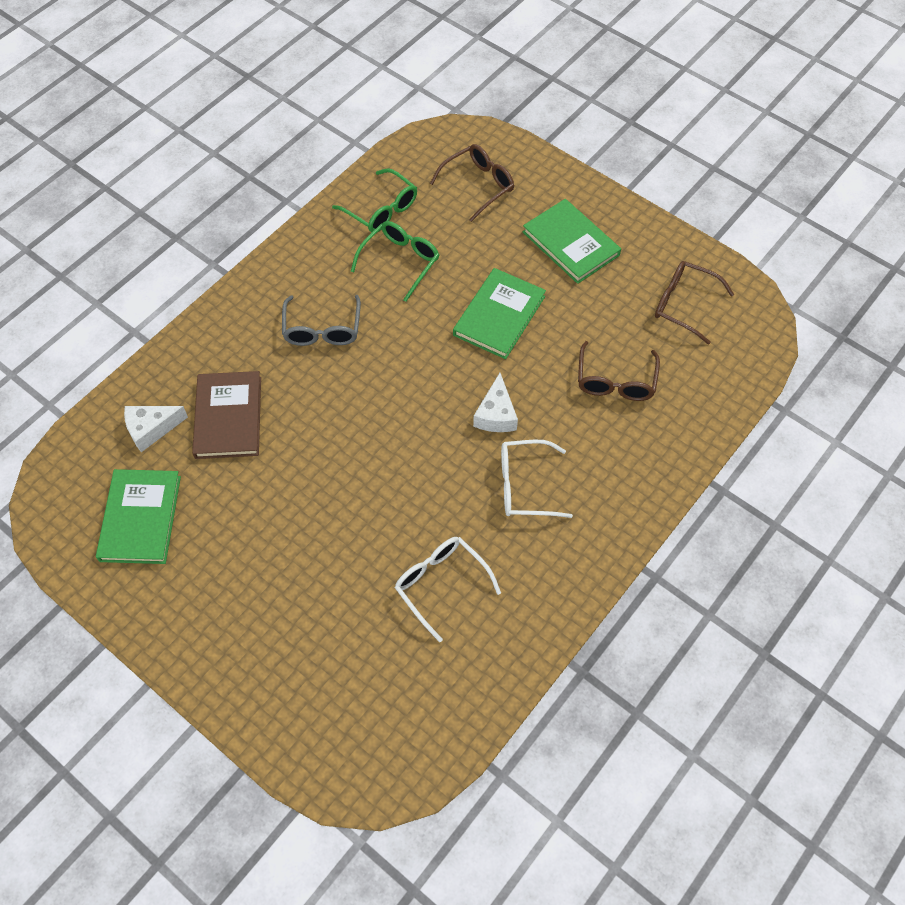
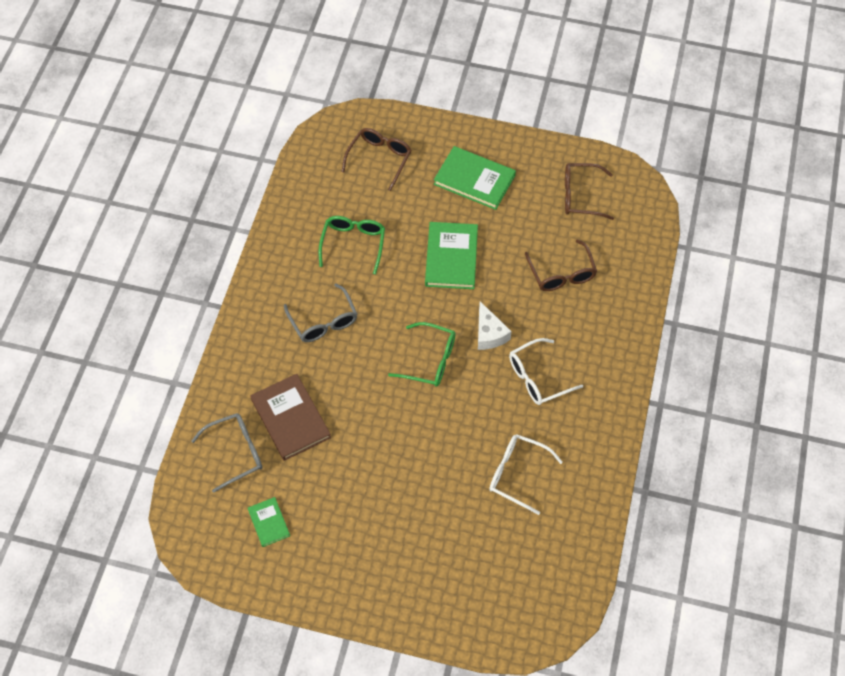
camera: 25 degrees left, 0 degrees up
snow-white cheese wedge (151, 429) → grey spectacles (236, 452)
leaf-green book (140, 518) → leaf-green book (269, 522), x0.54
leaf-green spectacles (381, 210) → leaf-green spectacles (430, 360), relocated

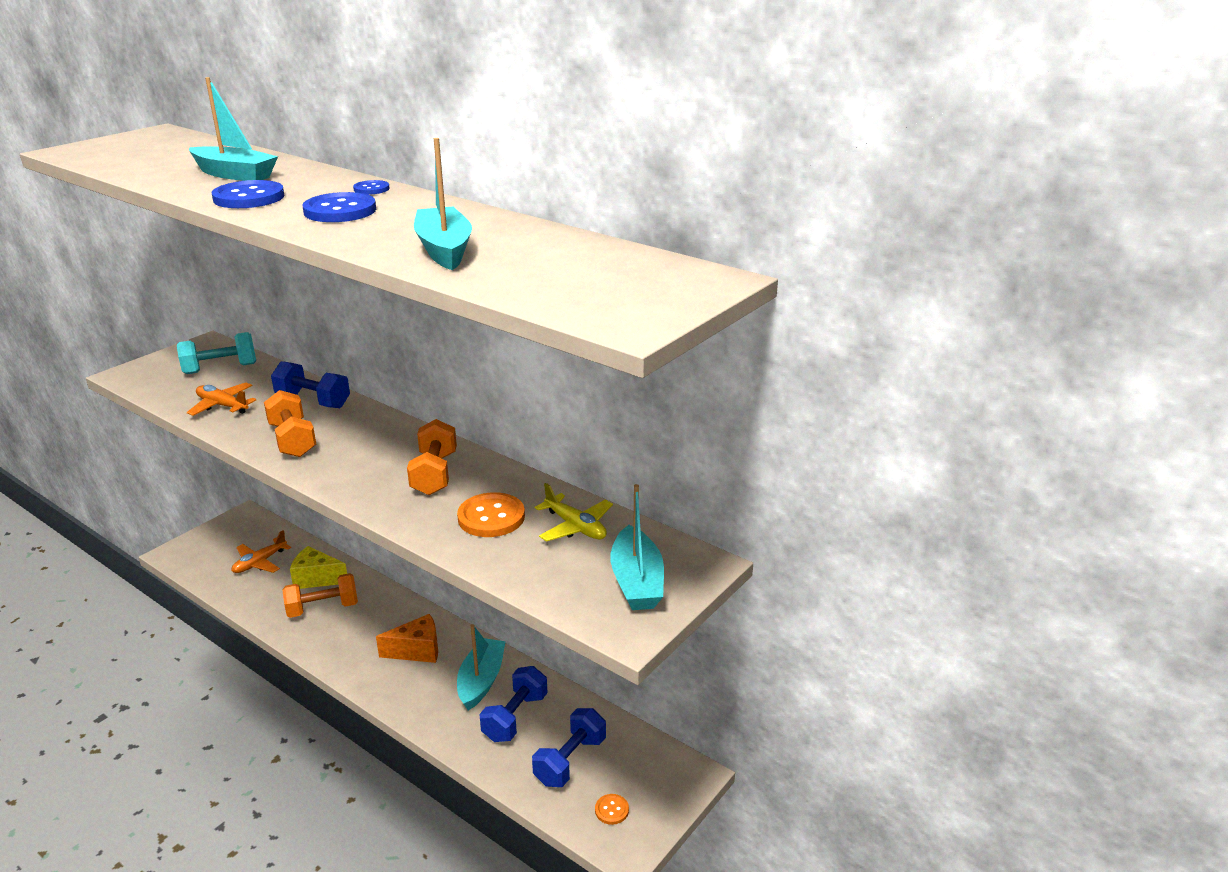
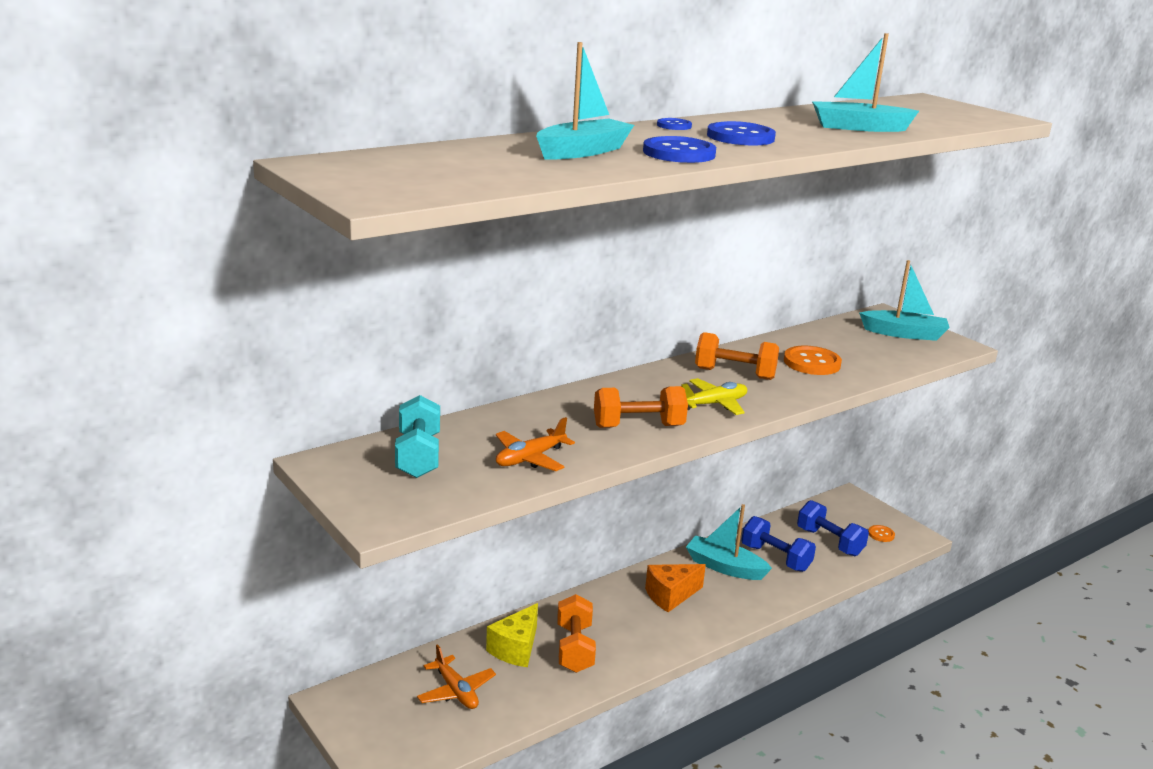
camera: 75 degrees left, 5 degrees down
orange cheese wedge (417, 651) → orange cheese wedge (670, 596), 120 degrees counterclockwise
golden toy plane (575, 527) → golden toy plane (713, 404), relocated
royal blue free weight (313, 401) → -

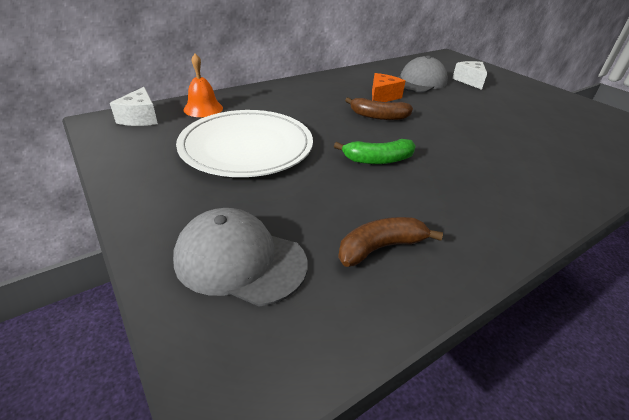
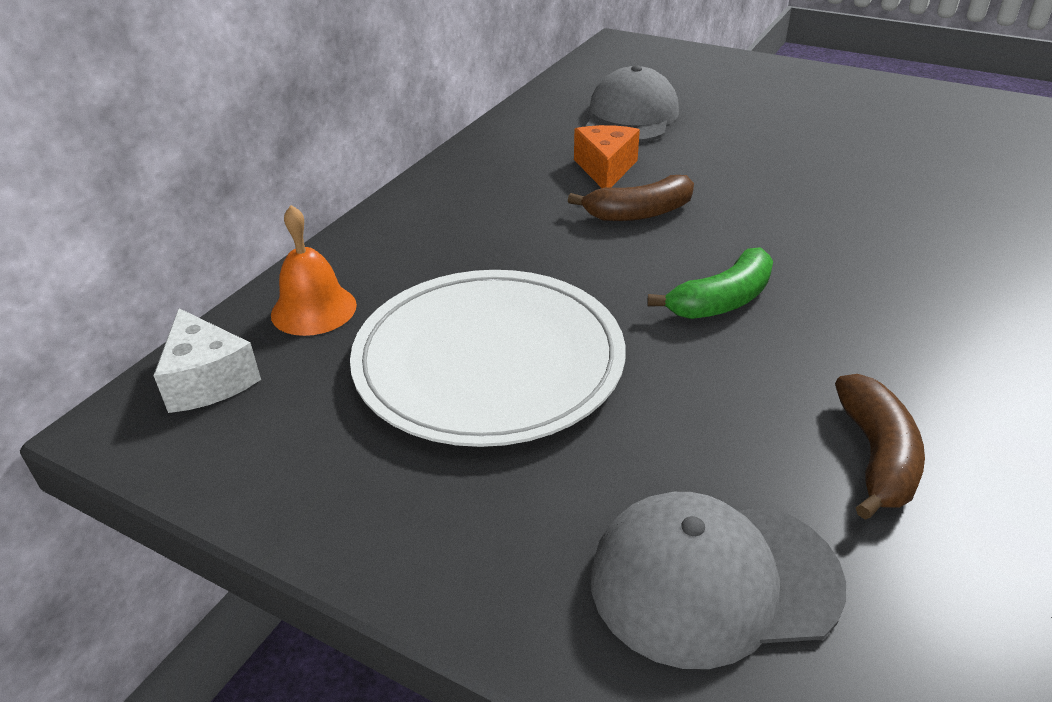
camera: 25 degrees left, 0 degrees up
brown banana (380, 247) → brown banana (876, 456), 150 degrees clockwise
snow-white cheese wedge (469, 81) → -

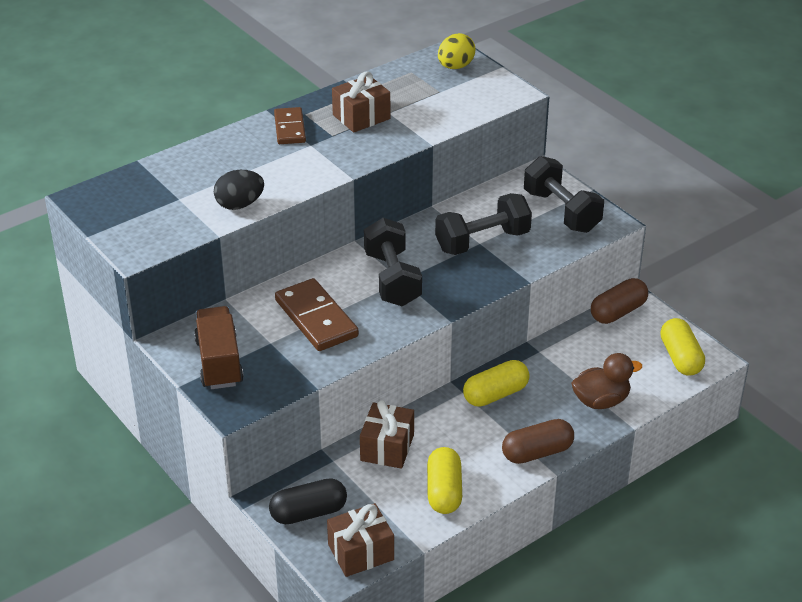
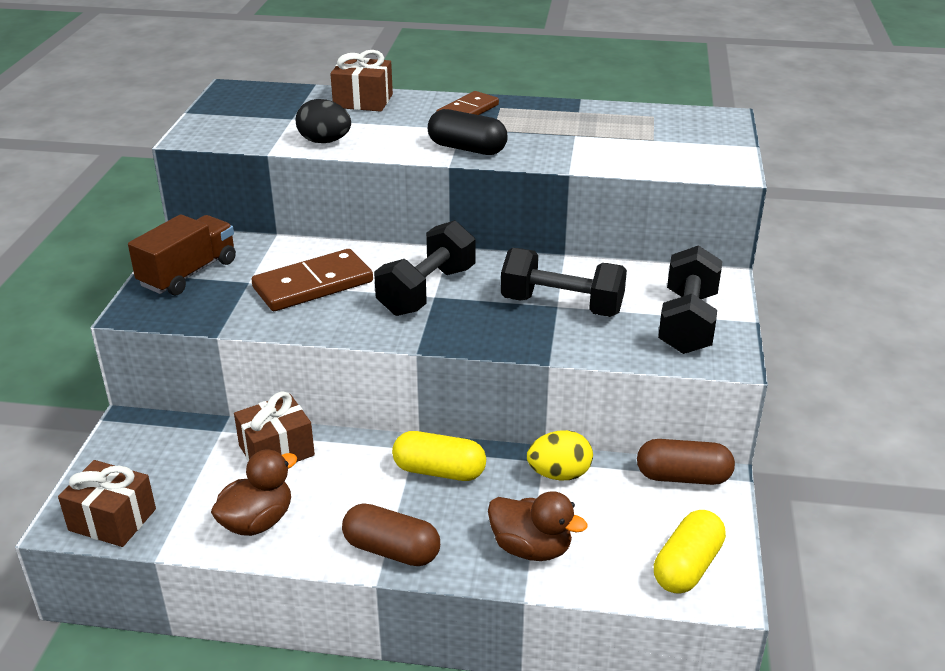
camera: 45 degrees right, 5 degrees down
golden pill shape (444, 491) → brown duck (257, 522)
brown domino piece (316, 318) → brown domino piece (313, 285), 45 degrees clockwise
brown wrapped gift (361, 117) → brown wrapped gift (363, 101), relocated
black pill shape (308, 513) → black pill shape (467, 149), relocated
golden toy egg (455, 66) → golden toy egg (559, 474), relocated

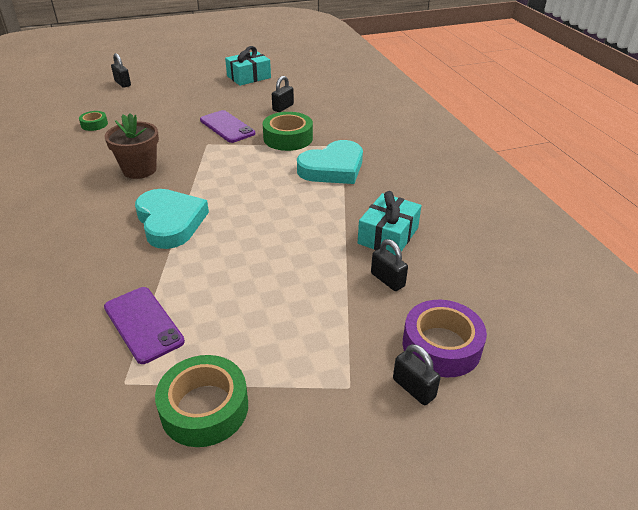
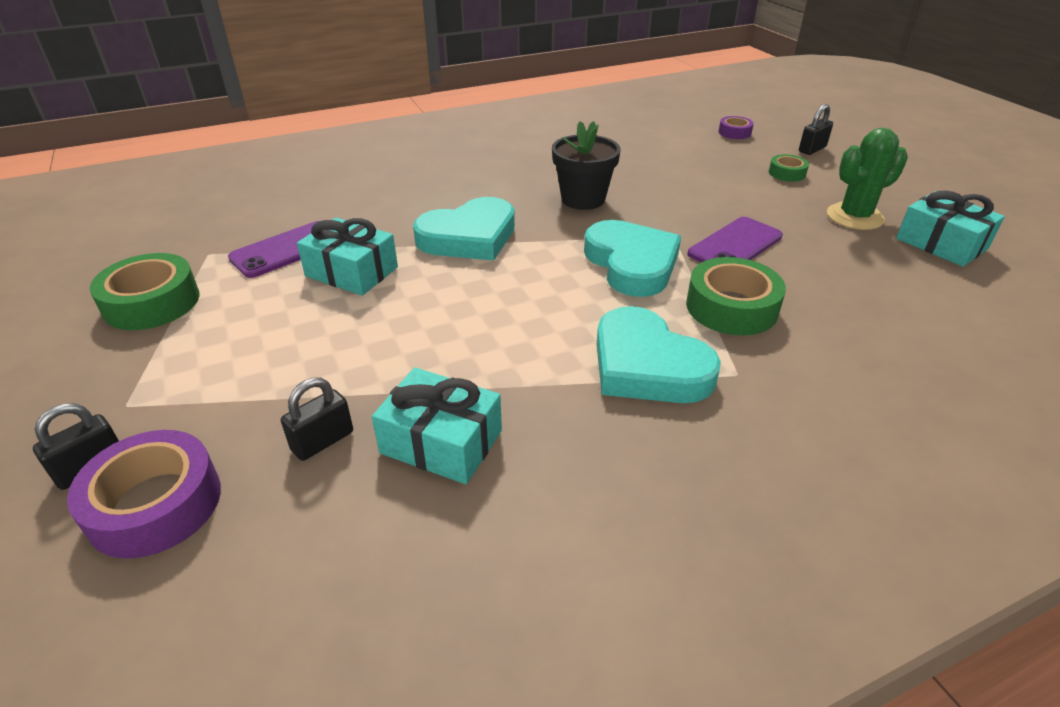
camera: 85 degrees right, 0 degrees up
- → turquoise wrapped gift (352, 272)
brown potted plant (139, 170) → black potted plant (583, 199)
- → turquoise heart (632, 264)
- → violet sticky tape (734, 132)
leaf-green sticky tape (94, 124) → leaf-green sticky tape (787, 173), relocated
- → leaf-green prickly plant (855, 217)
black small lock (283, 107) → -

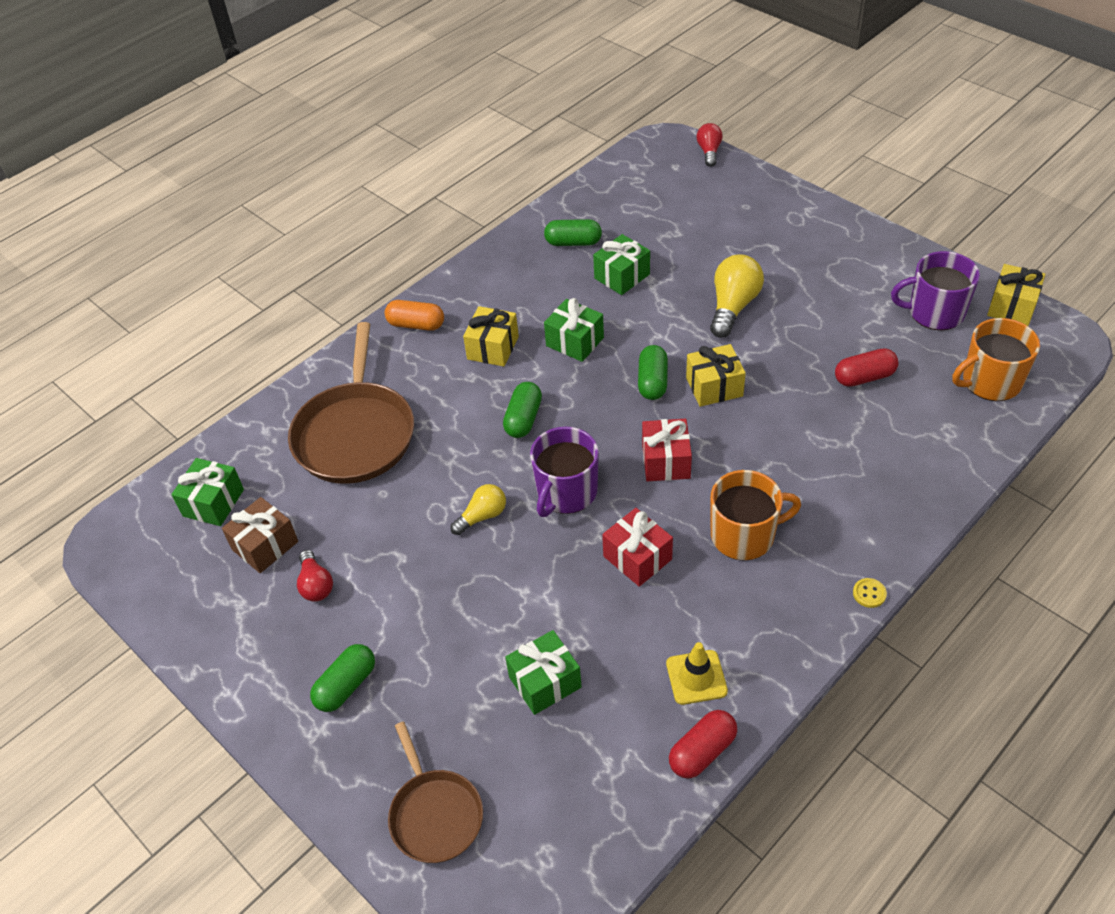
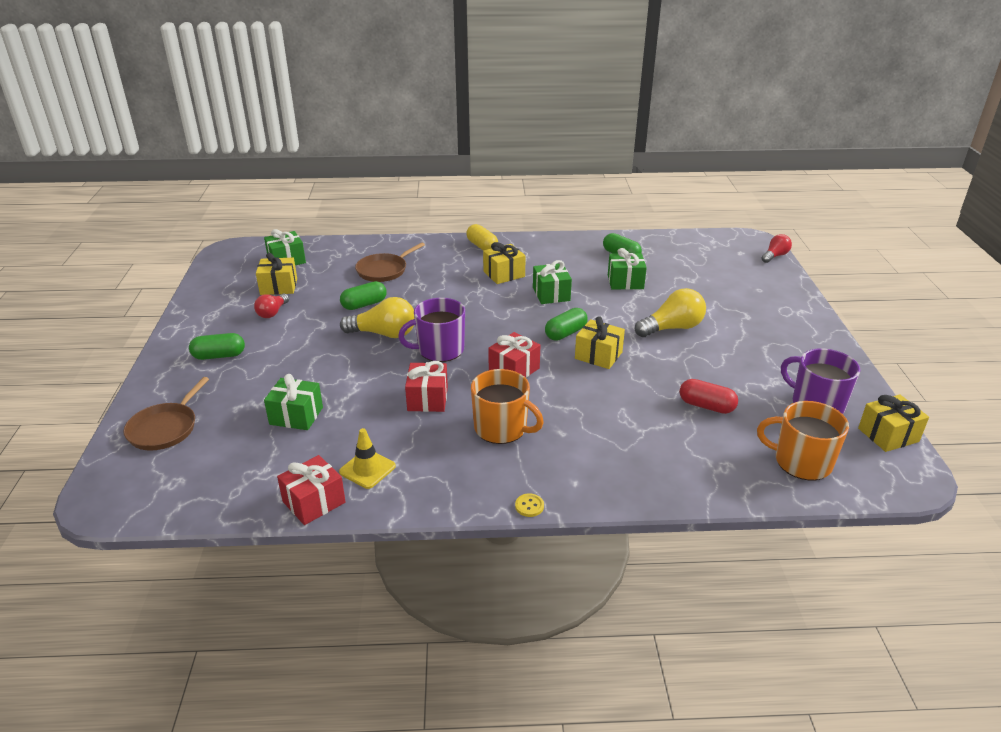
camera: 40 degrees right, 15 degrees down
brown wrapped gift (265, 545) → golden wrapped gift (279, 287)
red pill shape (702, 751) → red wrapped gift (314, 502)
leaf-green pill shape (523, 419) → leaf-green pill shape (364, 304), relocated
golden light bulb (482, 516) → golden light bulb (384, 334), x1.65
brown frying pan (355, 433) → brown frying pan (384, 270), x0.59
orange pill shape (416, 325) → golden pill shape (482, 246)

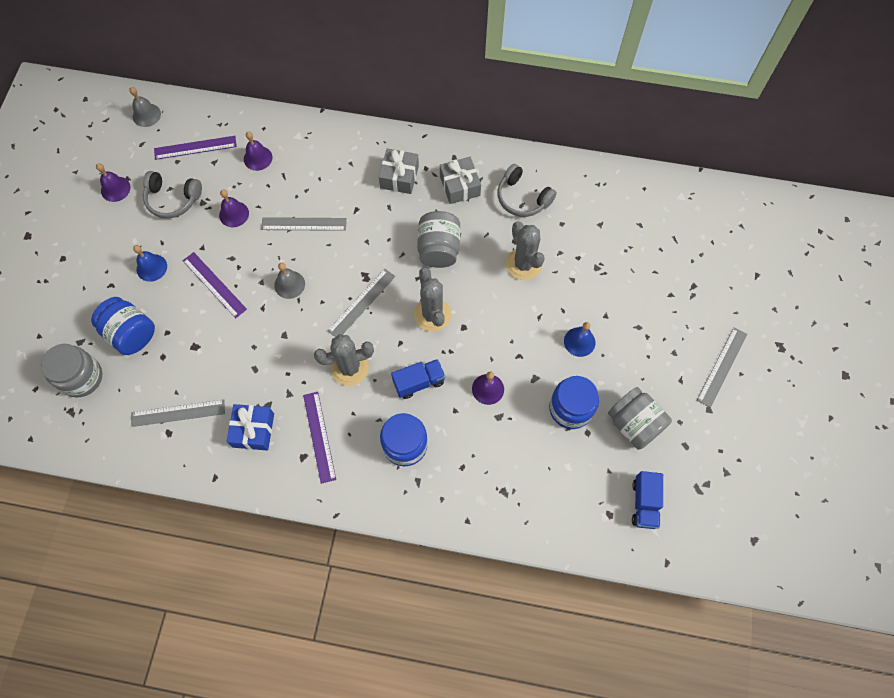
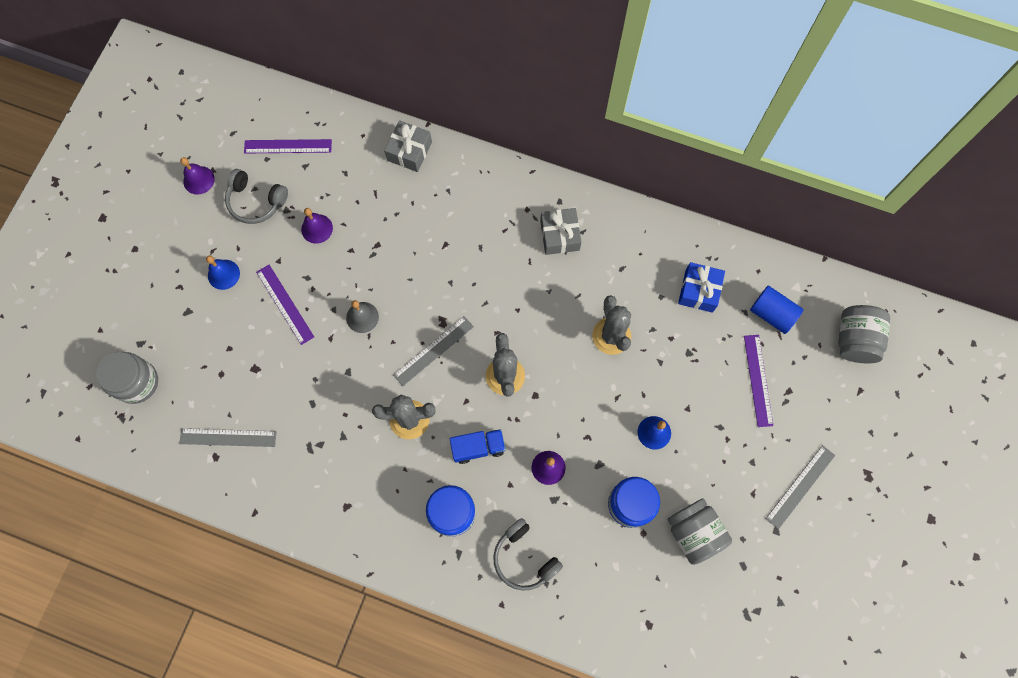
camera: 10 degrees right, 5 degrees up
grey wrapped gift (399, 177) → grey wrapped gift (409, 151), relocated
grey over-ear headphones (522, 198) → grey over-ear headphones (524, 558), relocated
royal blue wrapped gift (253, 430) → royal blue wrapped gift (699, 291), relocated
violet measuring stick (319, 436) → violet measuring stick (758, 380), relocated
- → royal blue solid cylinder (772, 314)
grey jar (439, 249) → grey jar (855, 340), relocated
royal blue jar (131, 333) → -
grey bell (146, 115) → -
violet bell (258, 158) → -
grey measuring stick (304, 224) → -
royal blue toy truck (644, 503) → -

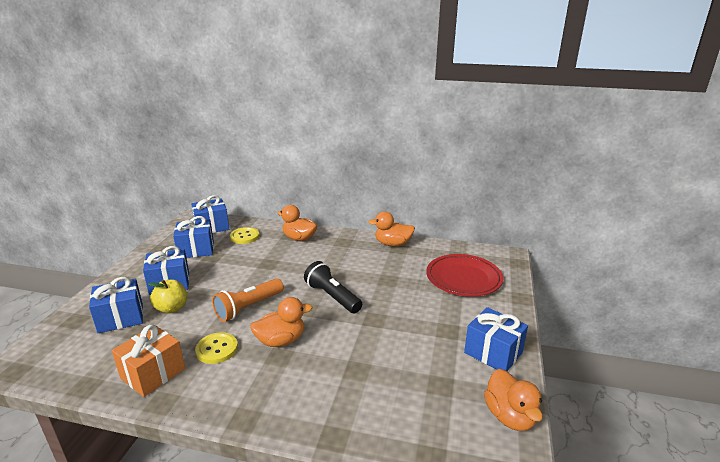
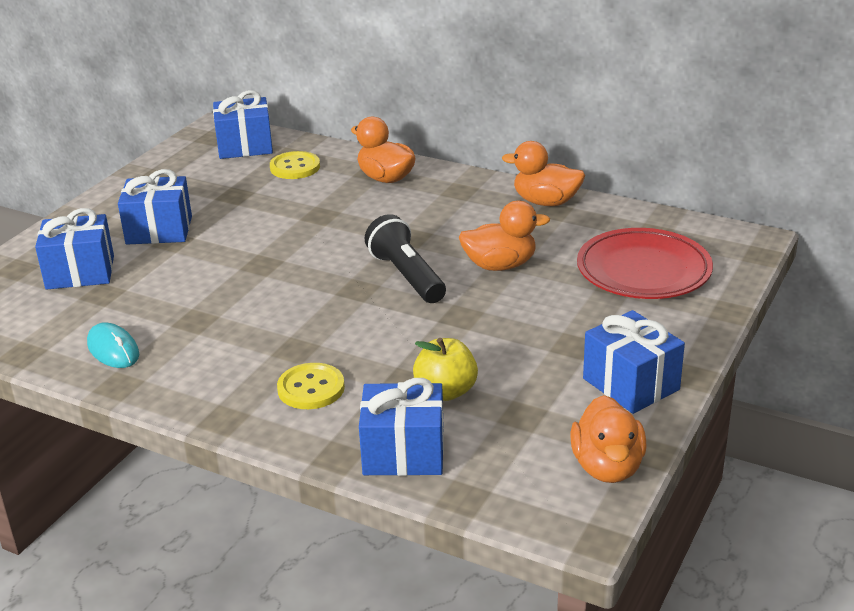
camera: 15 degrees right, 5 degrees up
orange wrapped gift (153, 373) → turquoise mouse (113, 349)
golden button (217, 349) → golden button (311, 388), relocated
royal blue wrapped gift (196, 250) → royal blue wrapped gift (403, 453), relocated
golden apple fruit (172, 308) → golden apple fruit (446, 391), relocated
orange duck (281, 340) → orange duck (500, 265), relocated
orange pocket torch (248, 307) → -

